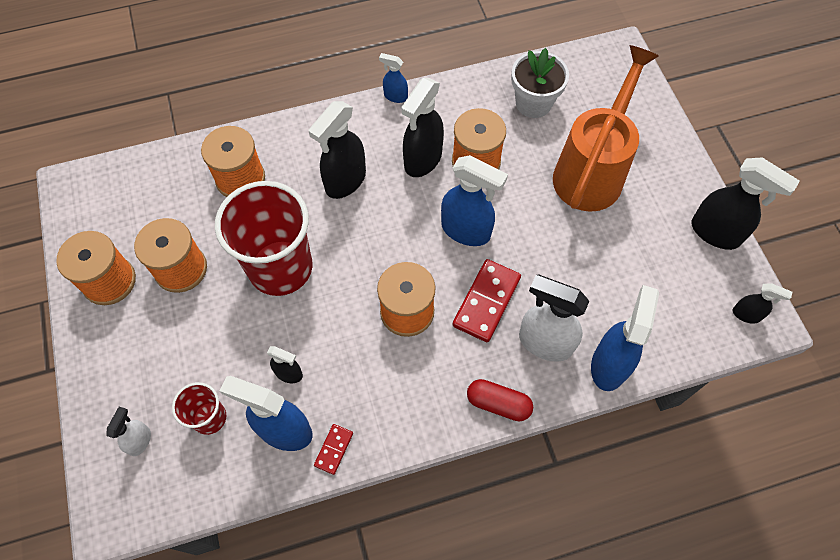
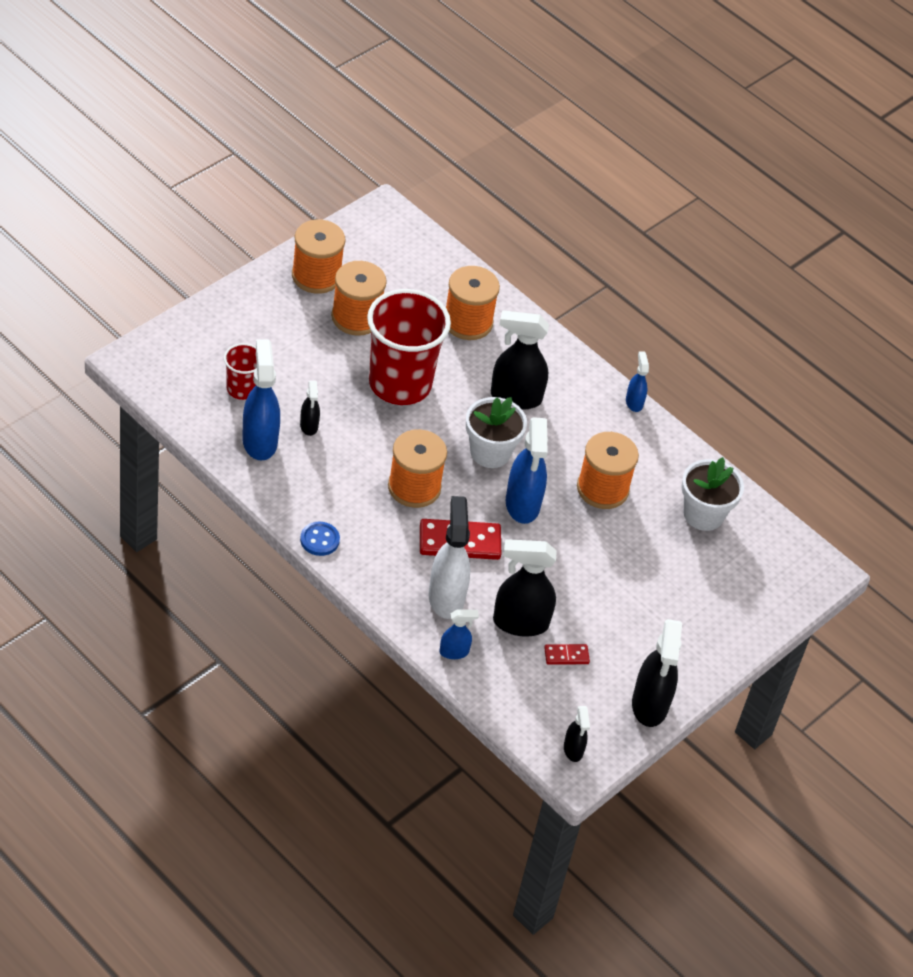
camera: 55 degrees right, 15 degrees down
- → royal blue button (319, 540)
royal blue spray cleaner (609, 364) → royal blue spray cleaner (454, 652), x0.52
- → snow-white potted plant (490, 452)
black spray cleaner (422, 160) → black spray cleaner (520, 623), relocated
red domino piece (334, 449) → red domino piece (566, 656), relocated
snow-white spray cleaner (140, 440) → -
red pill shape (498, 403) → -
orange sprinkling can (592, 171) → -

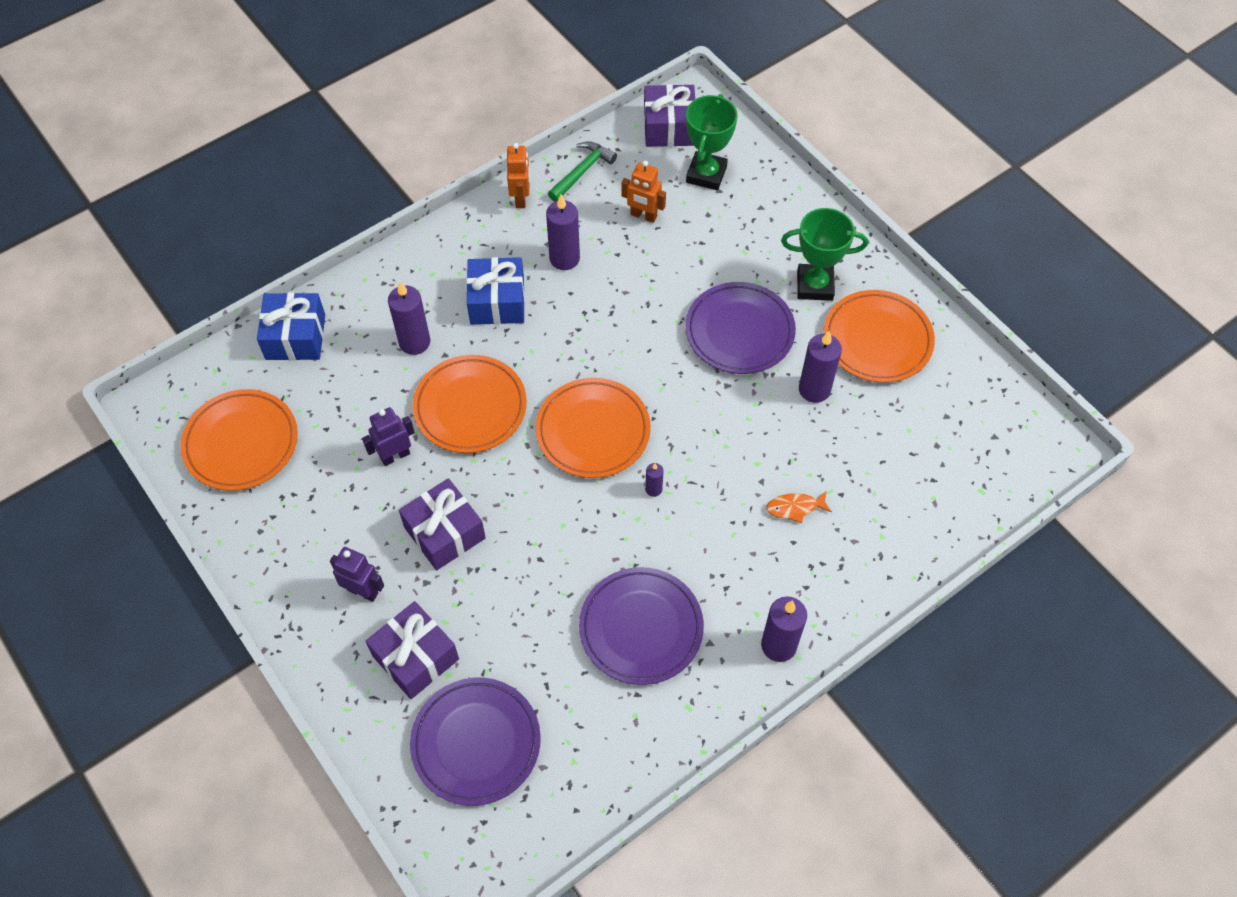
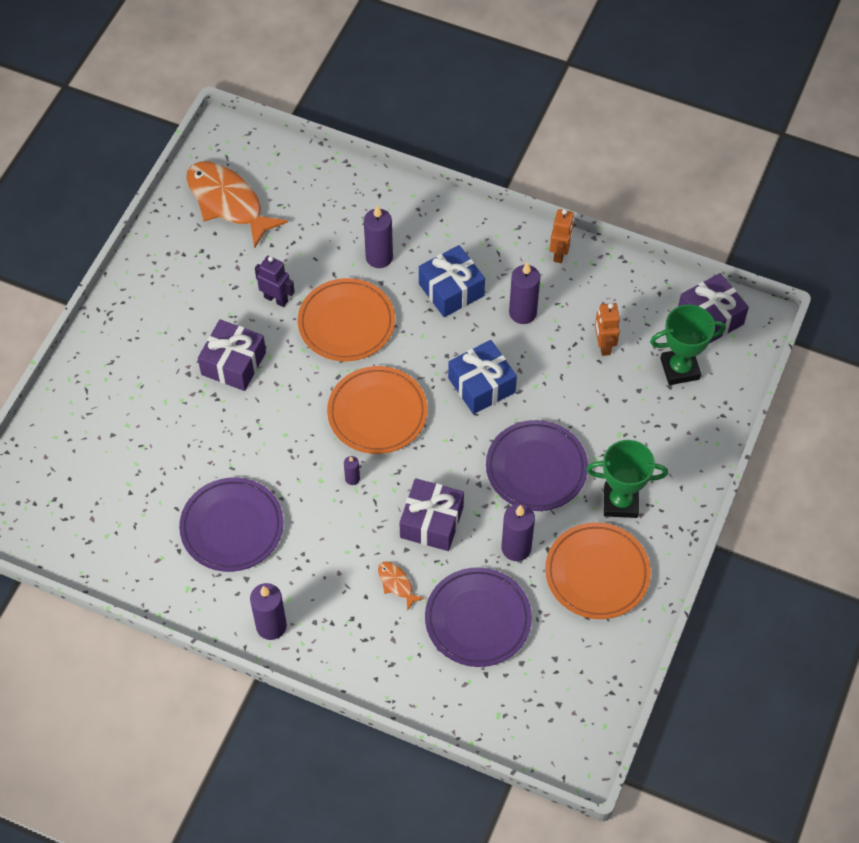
camera: 60 degrees right, 0 degrees up
orange flat dish (241, 443) → orange fish figure (228, 202)
violet wrapped gift (415, 657) → violet wrapped gift (431, 522), relocated
violet flat dish (476, 743) → violet flat dish (478, 619), relocated
royal blue wrapped gift (295, 337) → royal blue wrapped gift (481, 385), relocated
orange toy robot (521, 198) → orange toy robot (560, 253), 45 degrees counterclockwise
leaf-green prize cup (815, 285) → leaf-green prize cup (620, 502), 60 degrees counterclockwise
violet toy robot (363, 591) → -
leaf-green claw hammer (582, 171) → -

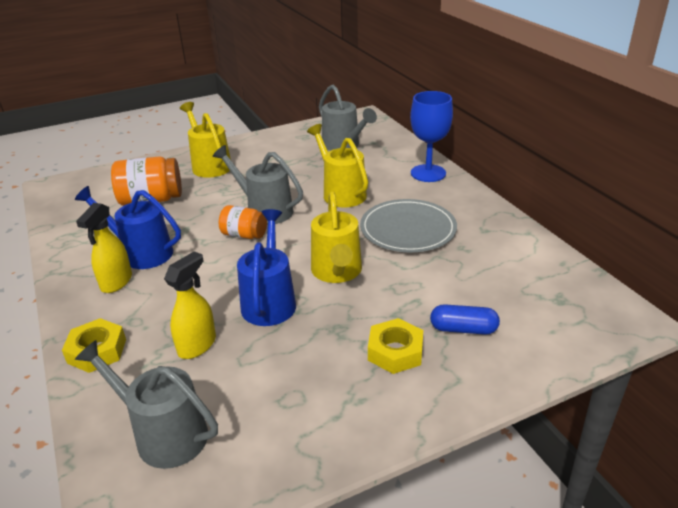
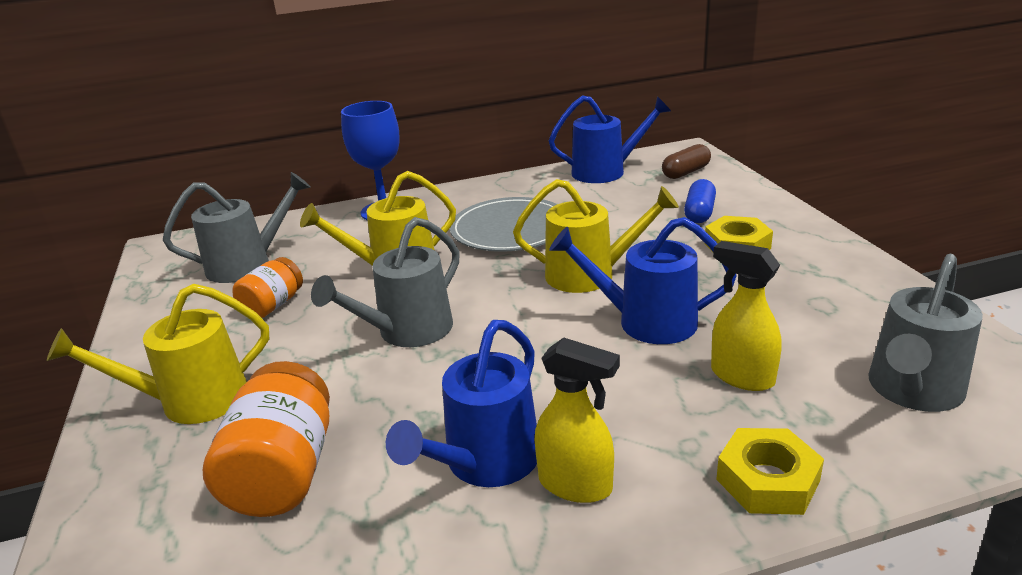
camera: 80 degrees left, 5 degrees down
orange jar (244, 235) → orange jar (273, 305), relocated
- → royal blue sprinkling can (606, 172)
- → brown pill shape (686, 172)

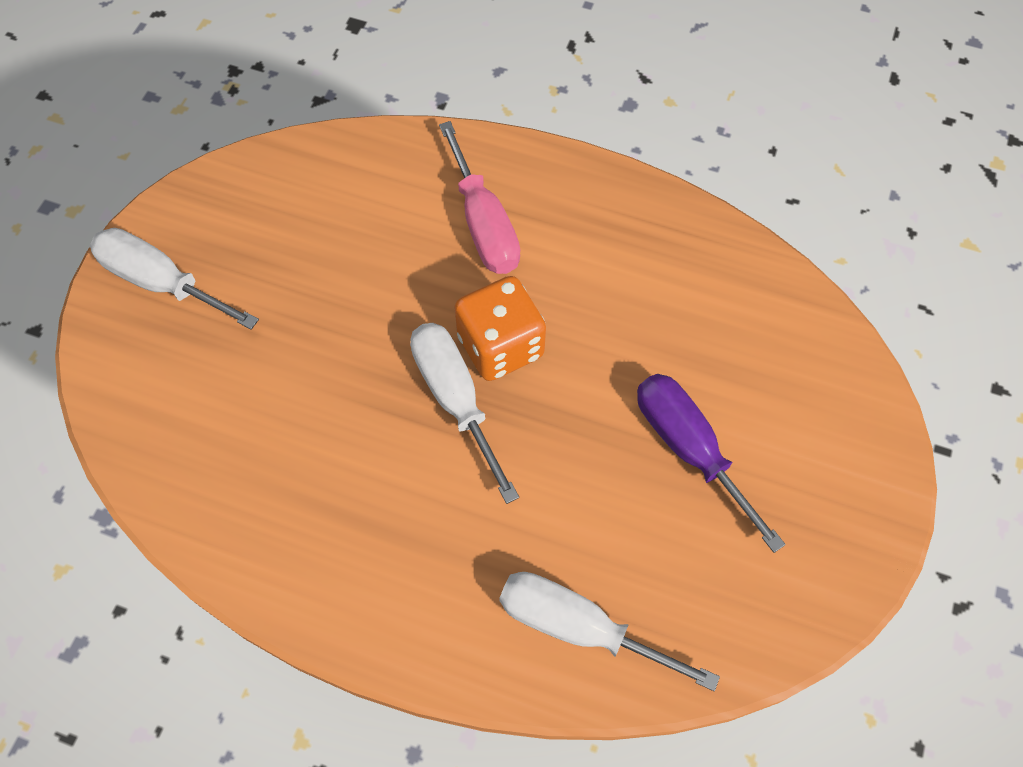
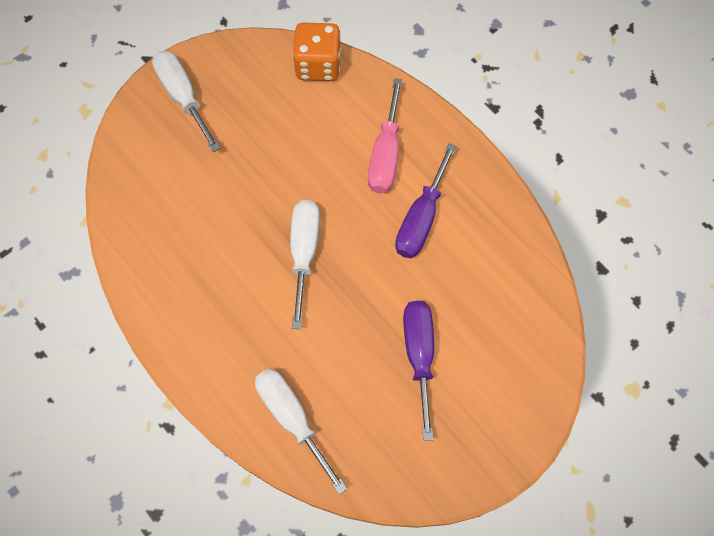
camera: 30 degrees right, 5 degrees up
orange dice (500, 346) → orange dice (318, 65), relocated
- → violet screwdriver (421, 219)

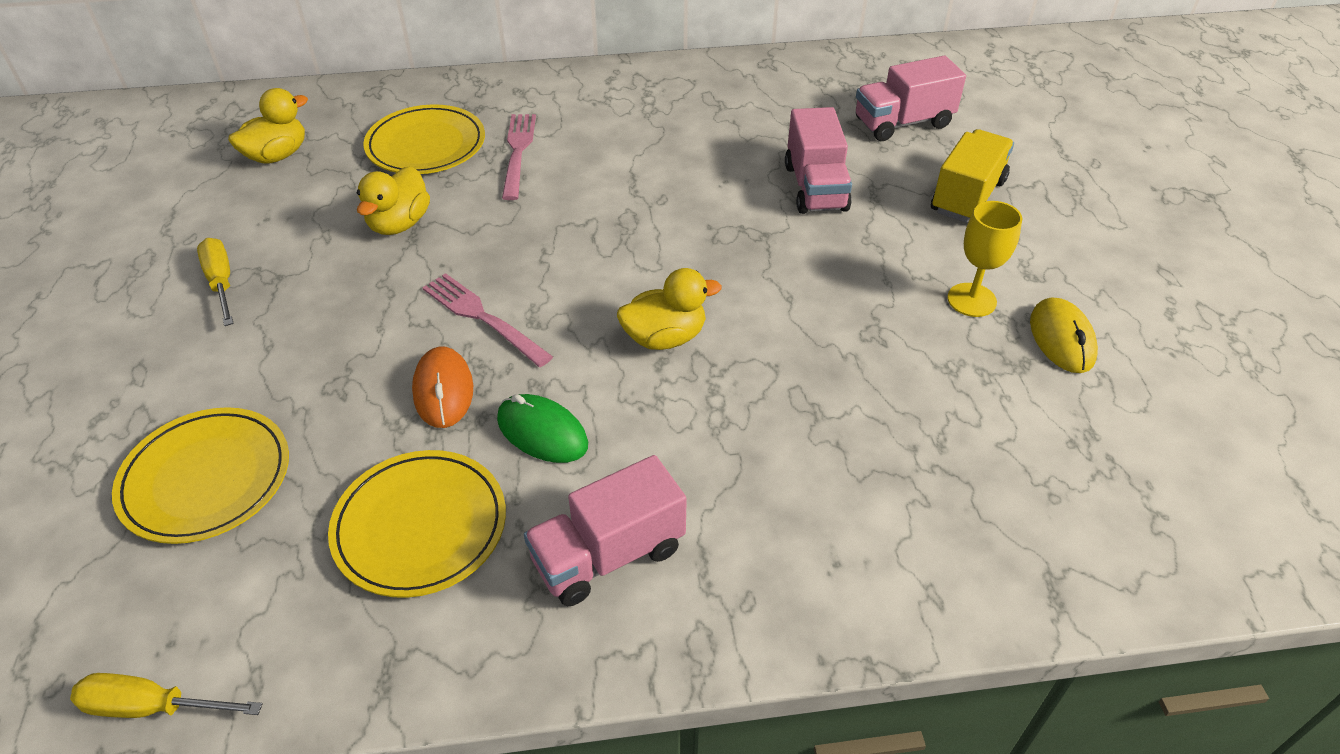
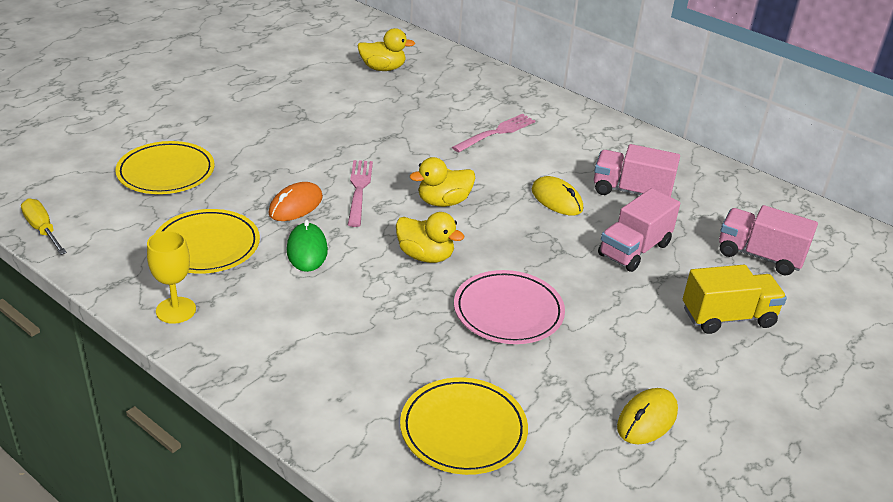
camera: 45 degrees right, 10 degrees down
golden wine glass (971, 300) → golden wine glass (176, 310), relocated
golden flat dish (426, 145) → golden flat dish (463, 429), relocated
golden duck (399, 224) → golden duck (443, 202), relocated
- → pink flat dish (508, 311)
- → golden mouse (556, 200)
pink toy truck (608, 555) → pink toy truck (631, 191), relocated
golden screwdriver (221, 282) → -

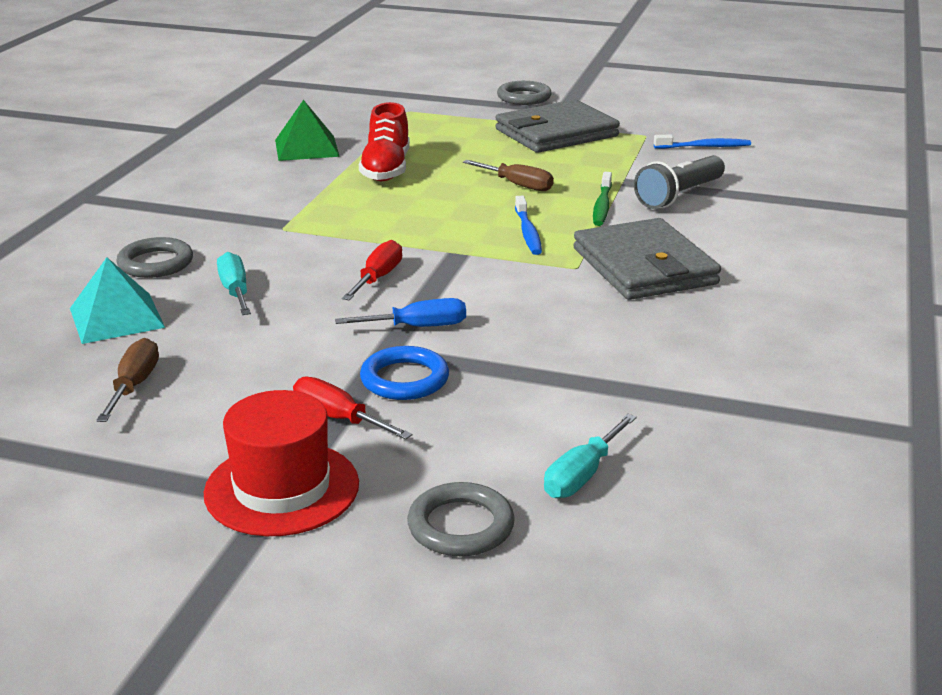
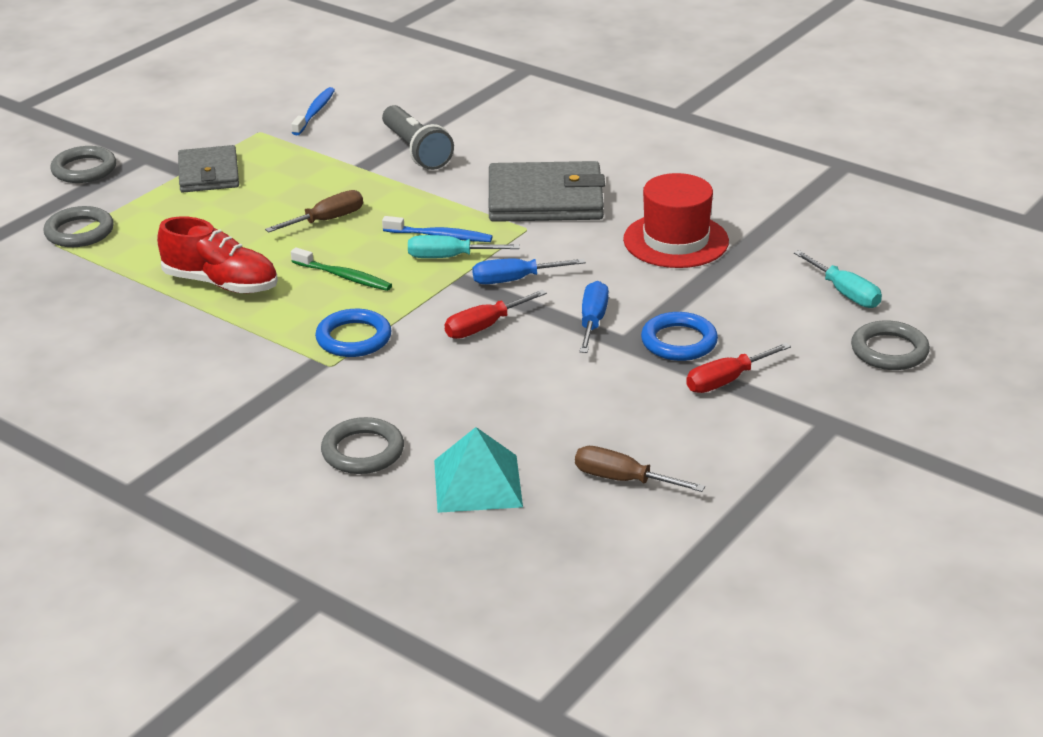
camera: 70 degrees left, 5 degrees up
- → grey hoop (79, 232)
grey wallet (556, 133) → grey wallet (208, 173), x0.65
leaf-green toothbrush (602, 205) → leaf-green toothbrush (343, 276), relocated
- → royal blue hoop (354, 338)
turquoise screwdriver (235, 291) → turquoise screwdriver (449, 257), relocated
red screwdriver (378, 278) → red screwdriver (484, 327), 75 degrees counterclockwise
- → royal blue screwdriver (514, 280)
red hat (282, 488) → red hat (676, 241), relocated
leaf-green pyramid shape (307, 148) → -

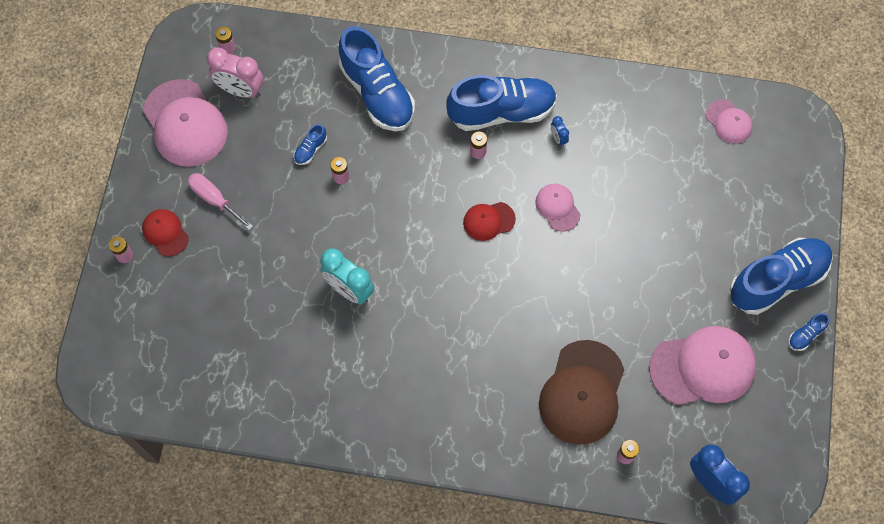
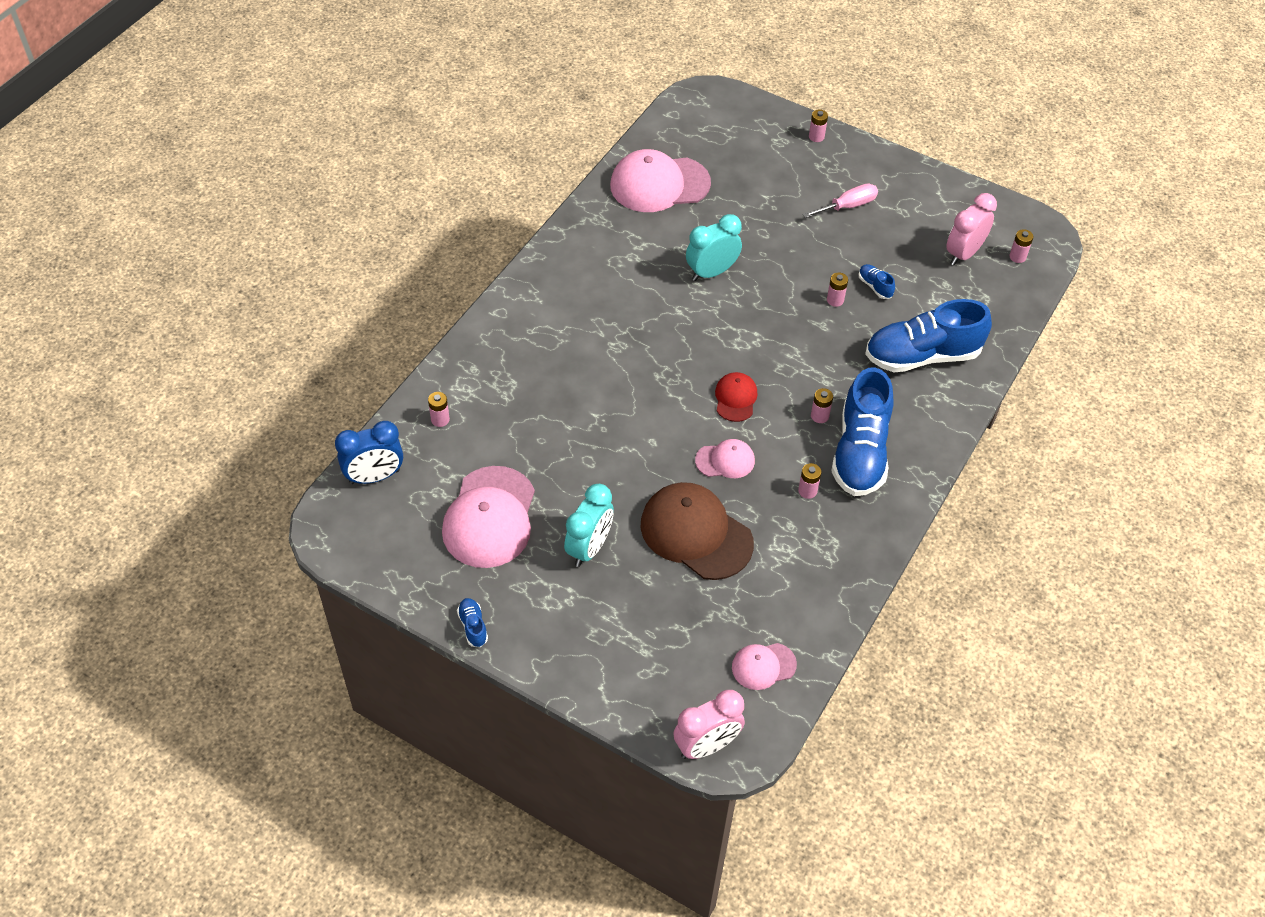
camera: 110 degrees right, 15 degrees down
- → turquoise alarm clock (589, 548)
pink peaked cap (185, 123) → pink peaked cap (659, 184), relocated
brown peaked cap (582, 392) → brown peaked cap (696, 533), relocated
- → pink alarm clock (706, 746)
royal blue alarm clock (558, 138) → pink AA battery (807, 491)
red peaked cap (165, 233) → -
royal blue shoe (777, 281) → -

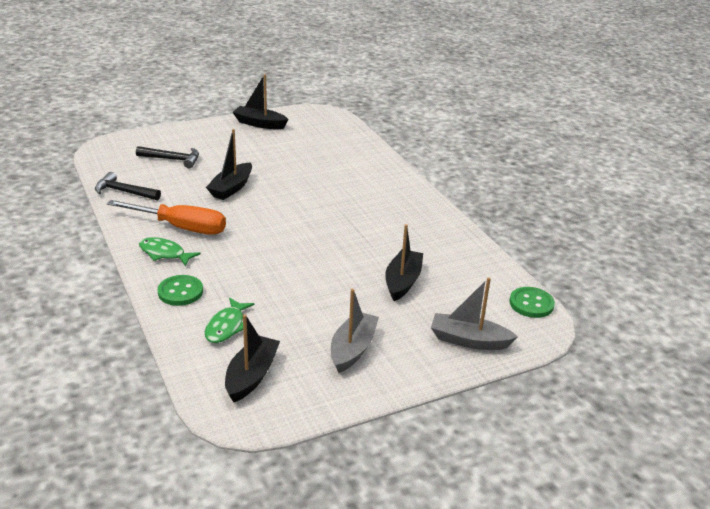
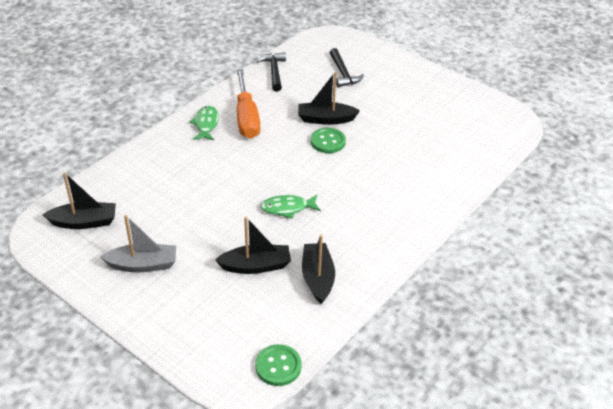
camera: 65 degrees right, 10 degrees up
leaf-green fish figure (226, 326) → leaf-green fish figure (287, 208), relocated
black toy boat (259, 124) → black toy boat (317, 278), relocated
leaf-green button (180, 292) → leaf-green button (328, 142), relocated
grey toy boat (469, 340) → -

